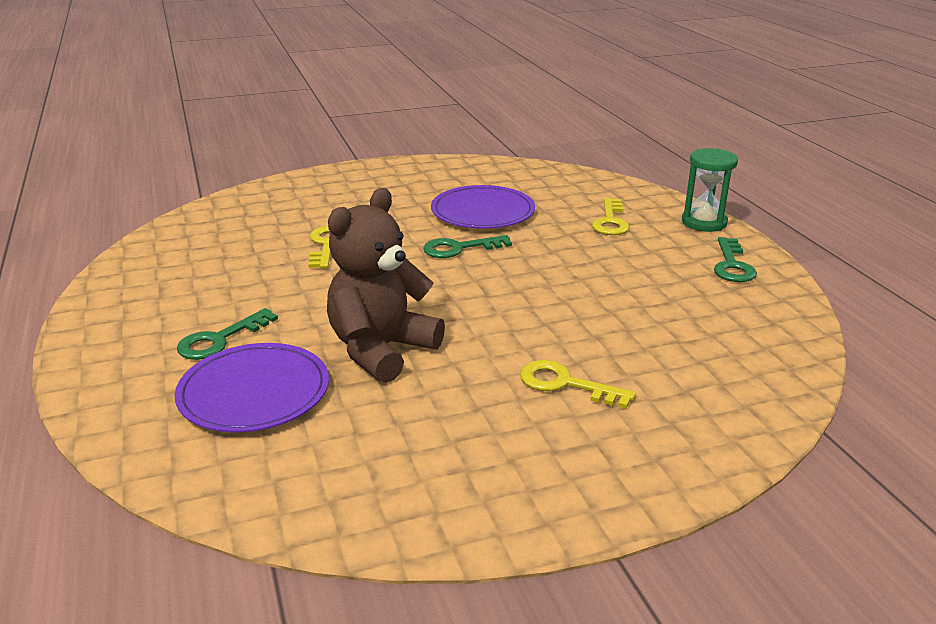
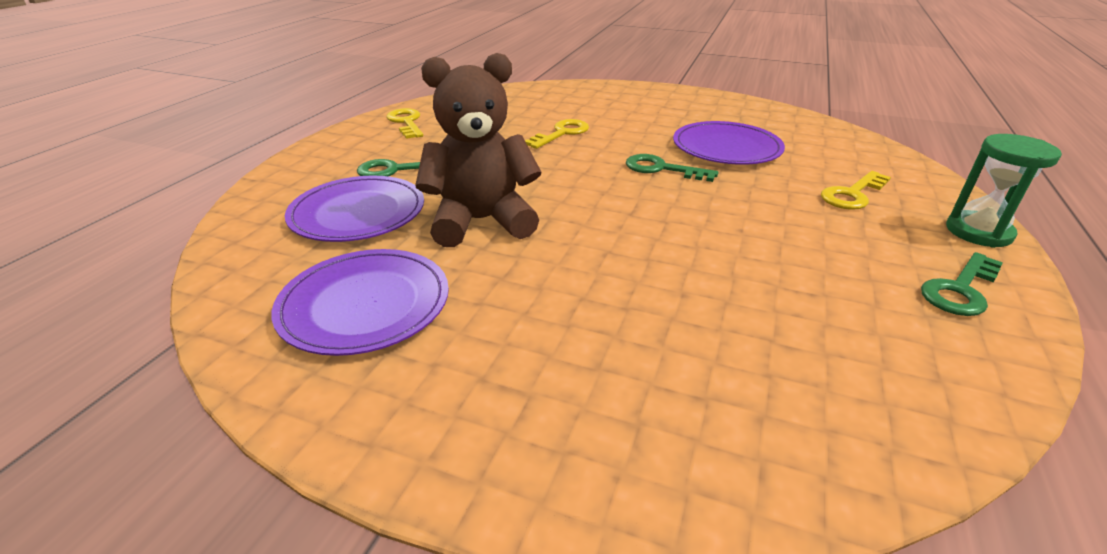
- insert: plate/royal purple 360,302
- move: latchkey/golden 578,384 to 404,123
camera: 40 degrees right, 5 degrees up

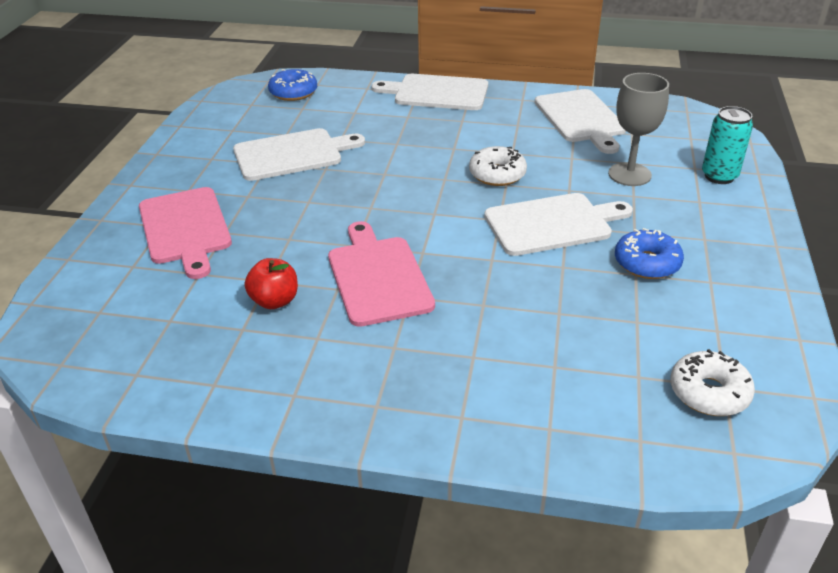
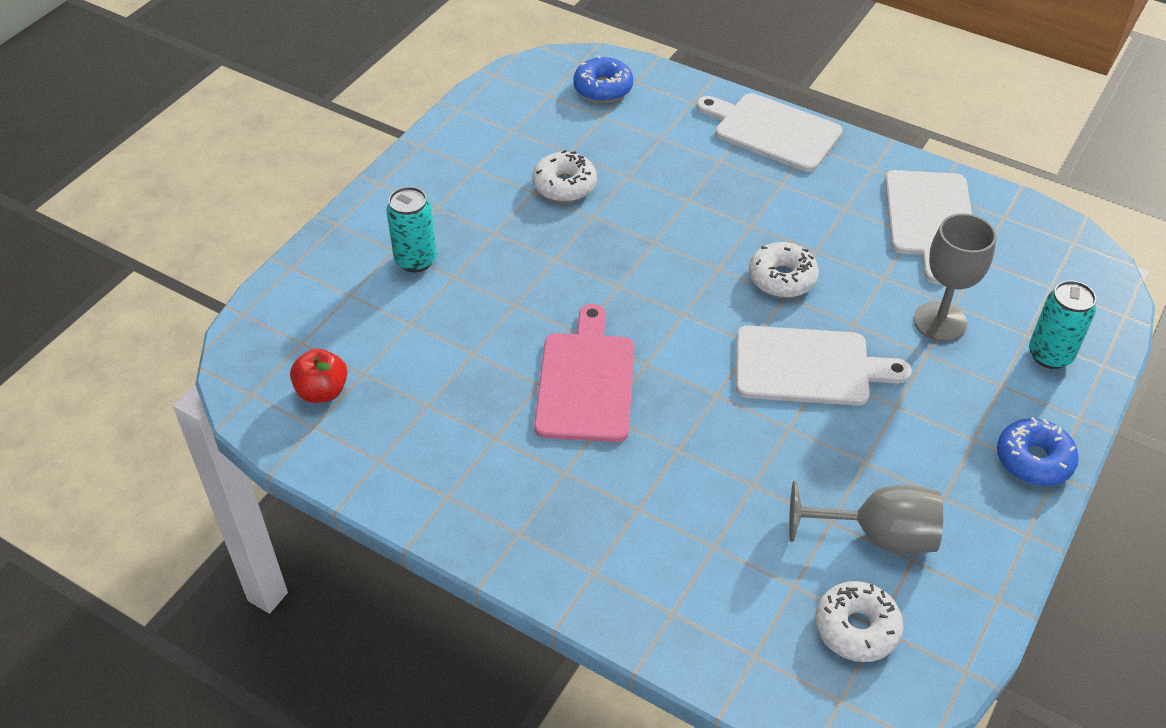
- move: apple/crimson 271,283 to 318,376
- replace: chopping board/pink 185,233 to soda can/turquoise 411,229
- replace: chopping board/snow-white 299,154 to donut/snow-white 564,176
- insert: goblet/grey 866,517
- move: donut/cobalt 649,253 to 1038,451
camera: 20 degrees right, 10 degrees up

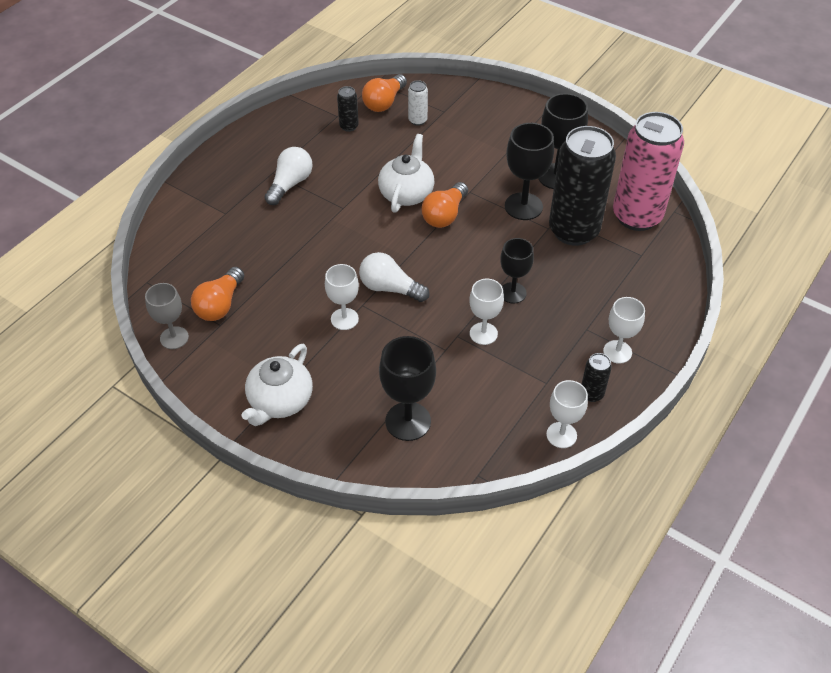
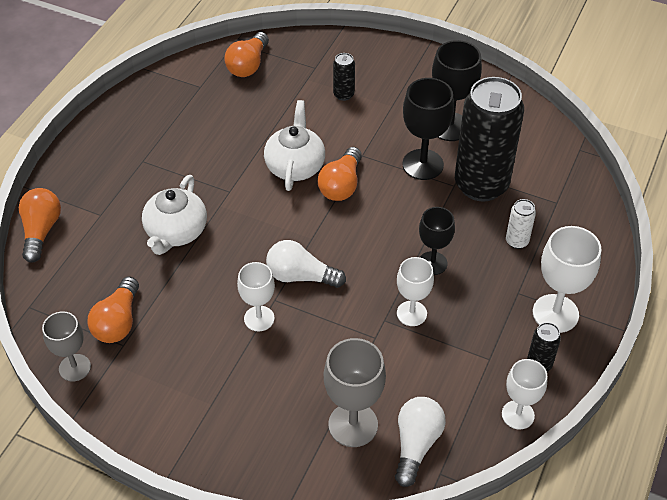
- insert: bulb/orange-coloured 40,225
- move: china teapot/snow-white 277,385 to 174,215
- recolor: goblet/black 407,388 to goblet/grey 355,392
- move: soda can/black 348,109 to 344,77
- move: bulb/snow-white 289,176 to 420,442
- move: soda can/snow-white 418,103 to 521,224
- resize: goblet/snow-white 624,330 = 567,279 x1.51
- delete: soda can/pink 648,171
camera: 10 degrees left, 0 degrees up

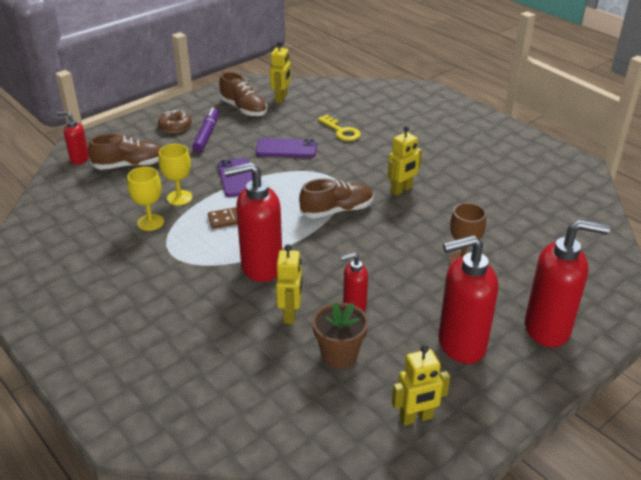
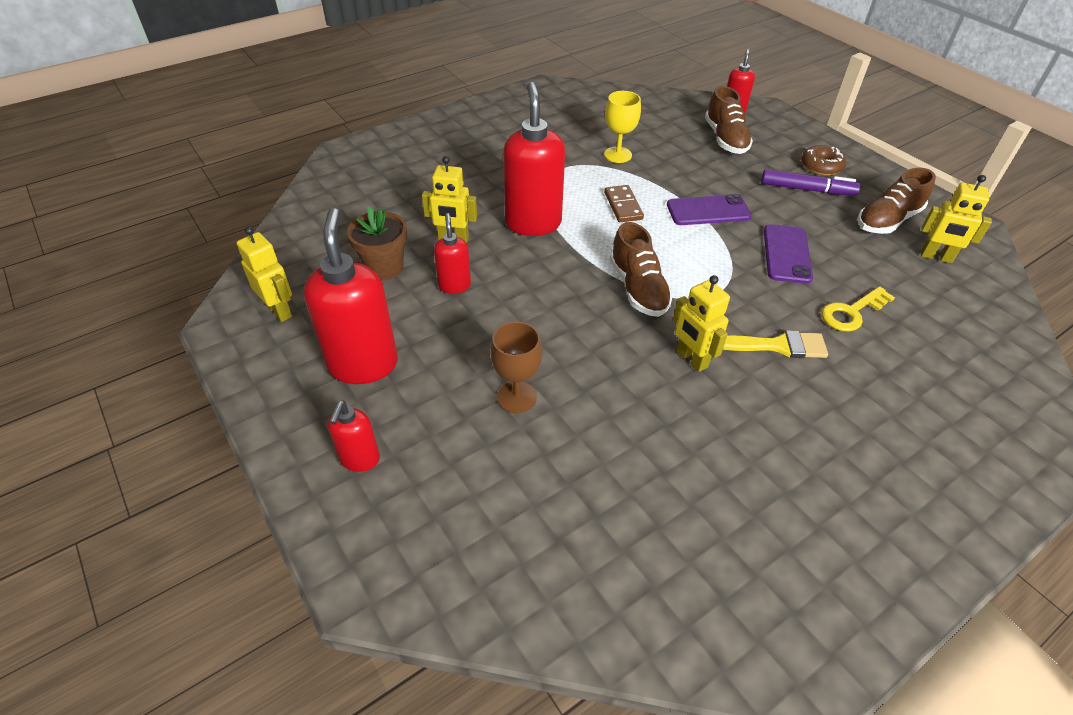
- rotate: toy robot/golden 421,385 = 264,274 150 degrees clockwise
- resize: soap pump/crimson 567,283 = 354,436 x0.52
- insert: brush/golden 775,344
- delete: goblet/golden 176,175
camera: 95 degrees right, 10 degrees up

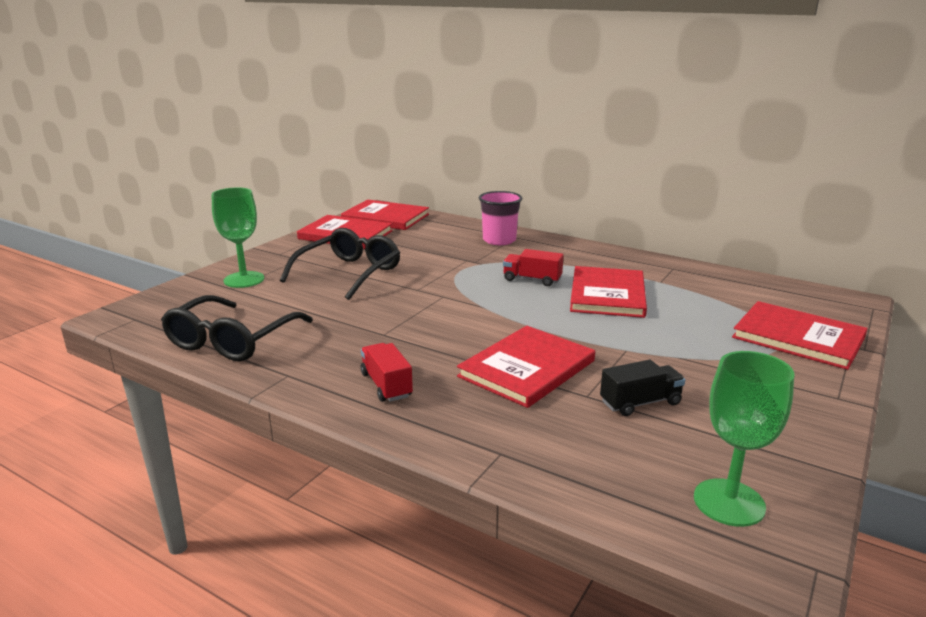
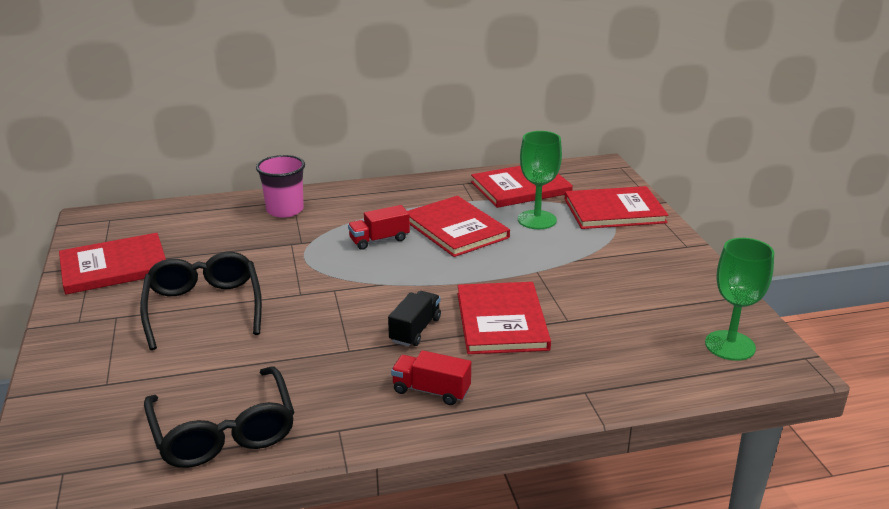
- move: toy truck/black 642,388 to 414,318
- move: book/crimson 385,215 to 522,187
- move: goblet/green 238,237 to 540,180
camera: 45 degrees left, 5 degrees up

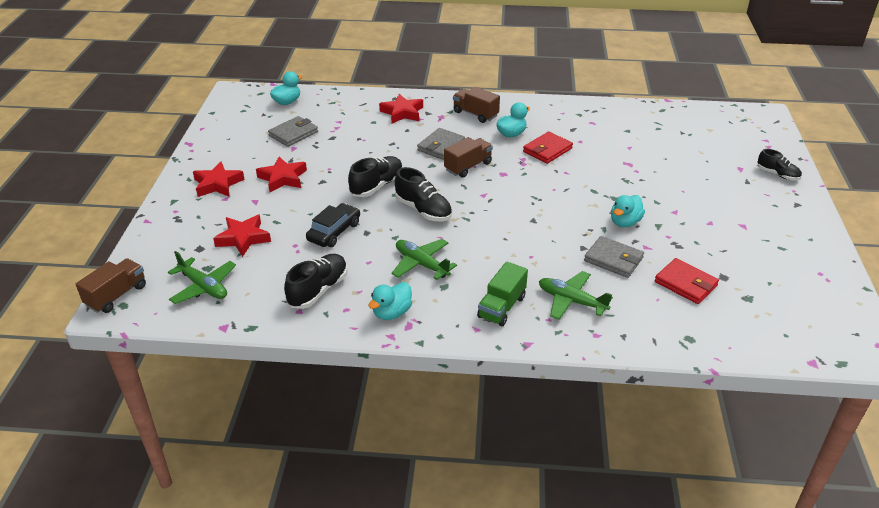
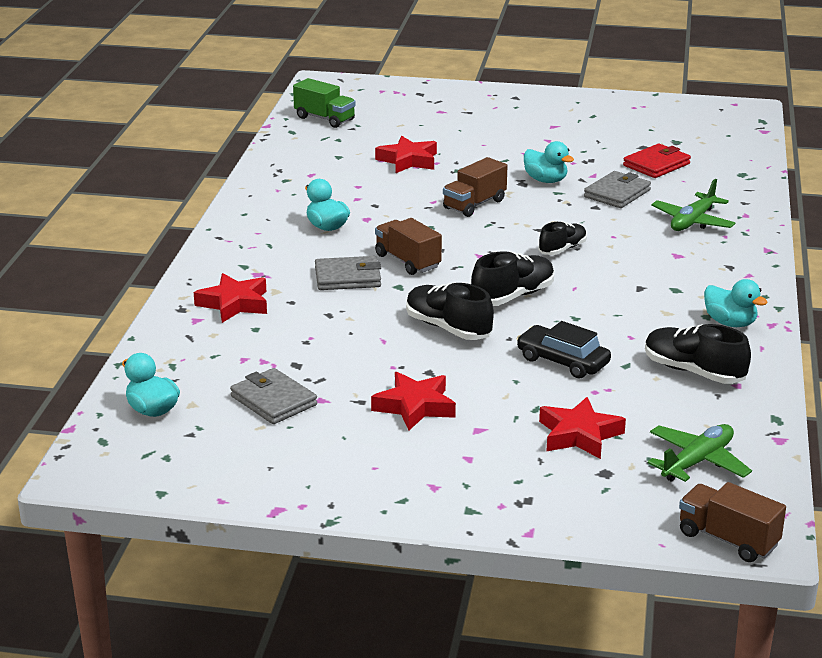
- move: toy truck/green 502,293 to 324,103
- rotate: billfold/grey 441,144 = 348,273 45 degrees counterclockwise
- move: star shape/crimson 219,179 to 406,154
- move: toy truck/dark brown 476,105 to 475,187
- move: sneaker/black 780,164 to 562,238
- delete: aeroplane/green 424,259
- delete: billfold/crimson 548,147
camera: 85 degrees left, 10 degrees down

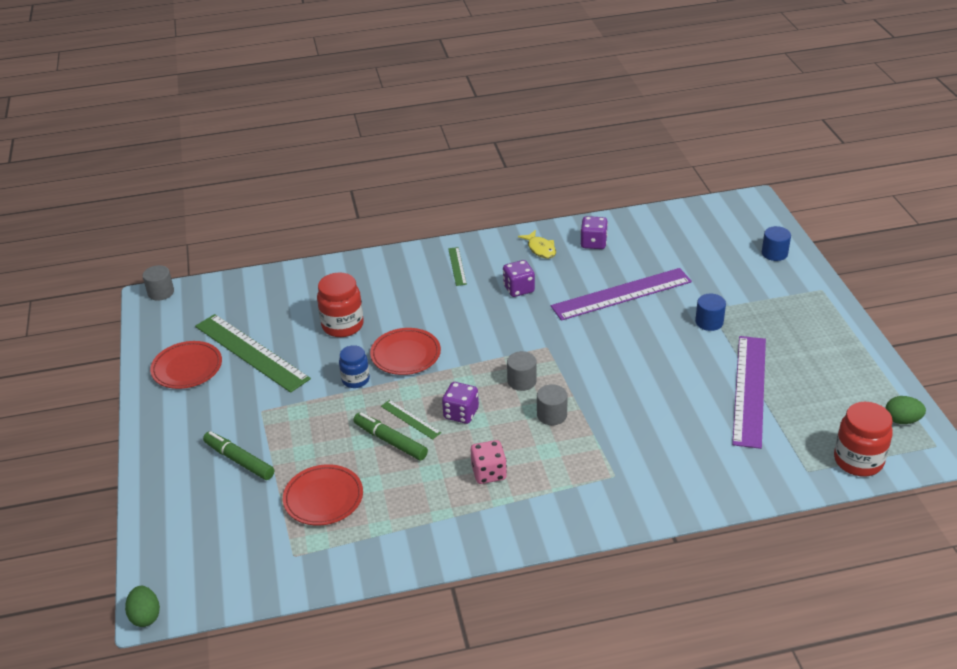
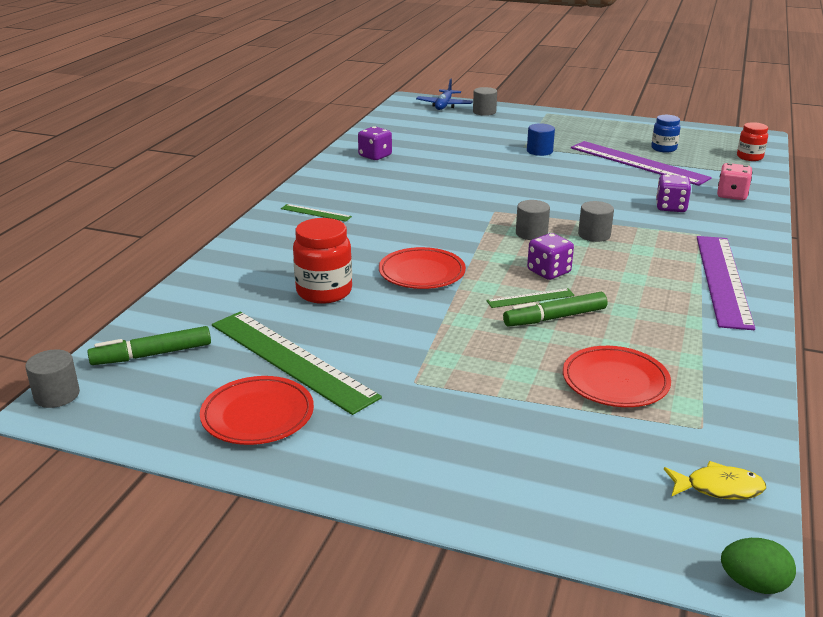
- move: marker/green 238,455 to 149,345
- rotate: measuring stick/green 253,353 = 297,363 60 degrees clockwise
- insert: aeroplane/cobalt 444,94
- recolor: cylinder shape/cobalt 776,243 to cylinder shape/grey 485,101
- move: jar/cobalt 354,366 to 665,134
- move: game die/royal purple 519,278 to 673,193
- move: toy fish/golden 537,244 to 715,480
- move: measuring stick/royal purple 621,294 to 726,283
- move: game die/pink 489,462 to 734,181
- resize: jar/crimson 863,439 = 752,141 x0.63
- delete: egg/green 906,410
camera: 60 degrees left, 10 degrees down

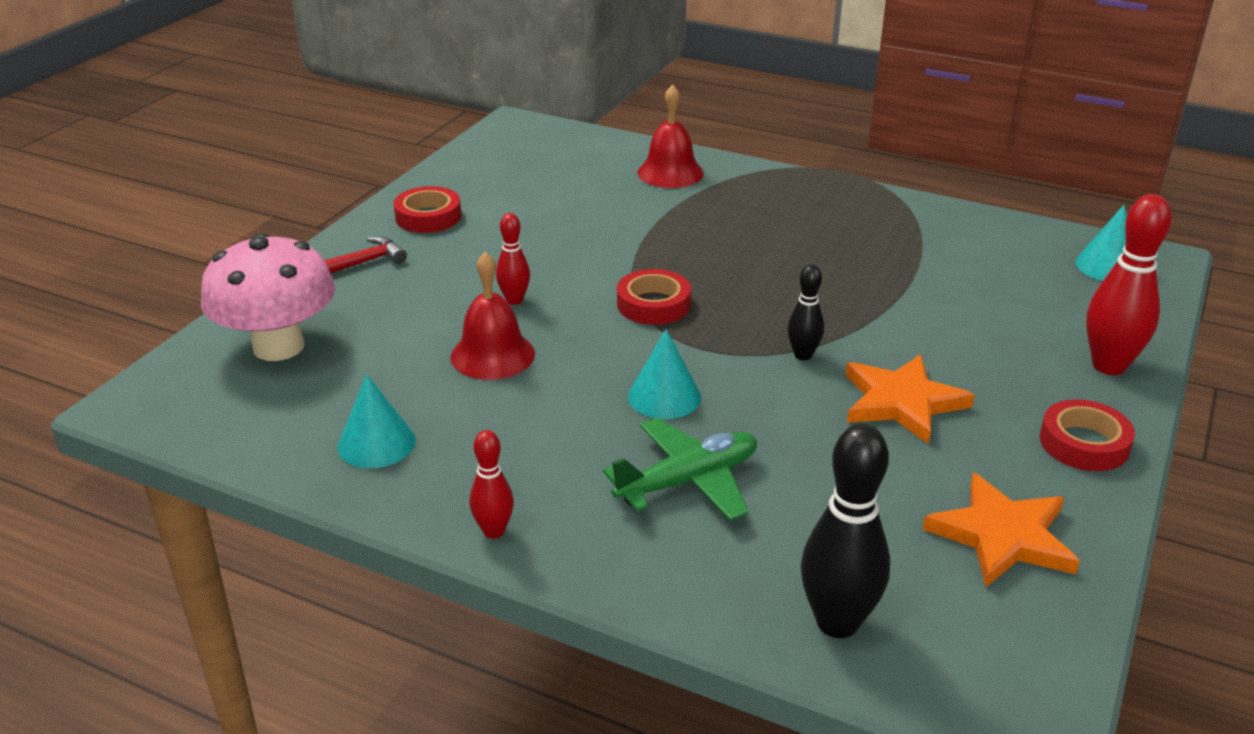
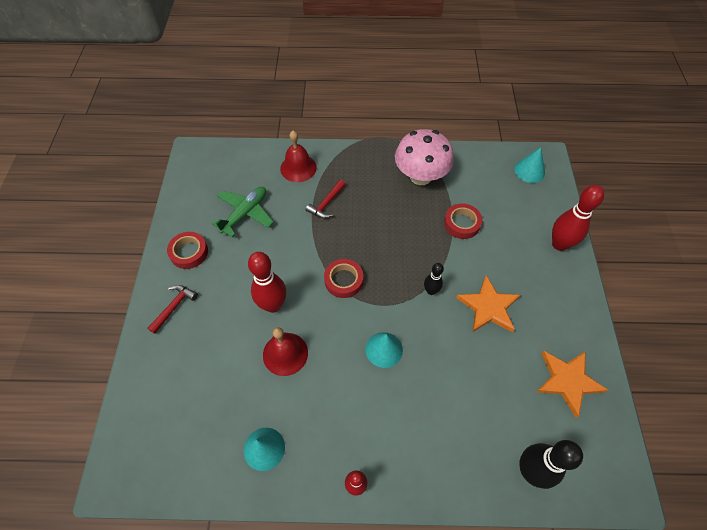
- move: aeroplane/green 680,469 to 242,212
- resize: skittle/crimson 513,259 = 267,282 x1.80
- insert: carpenter's hammer/crimson 326,199
- move: fungus/pink 268,297 to 424,157
- move: tape/crimson 1087,435 to 463,221
camera: 25 degrees left, 25 degrees up

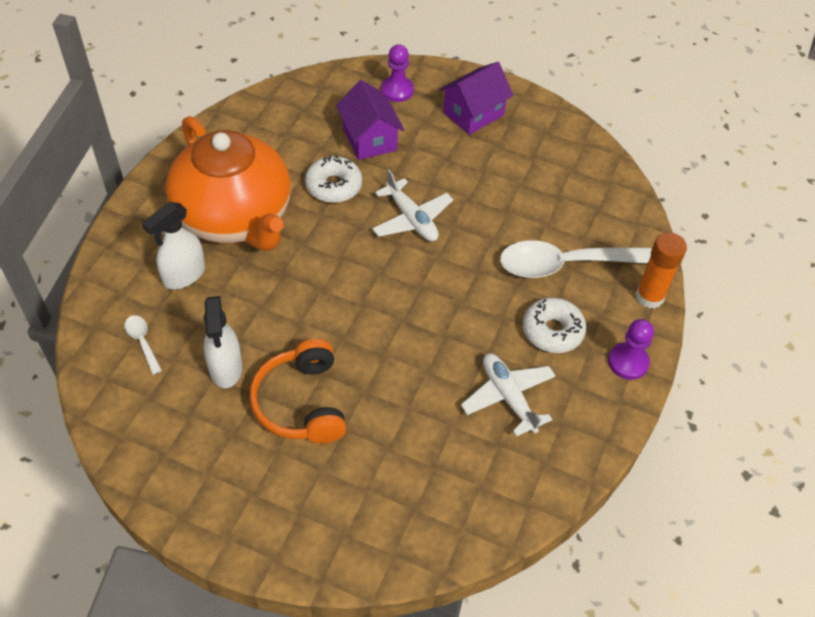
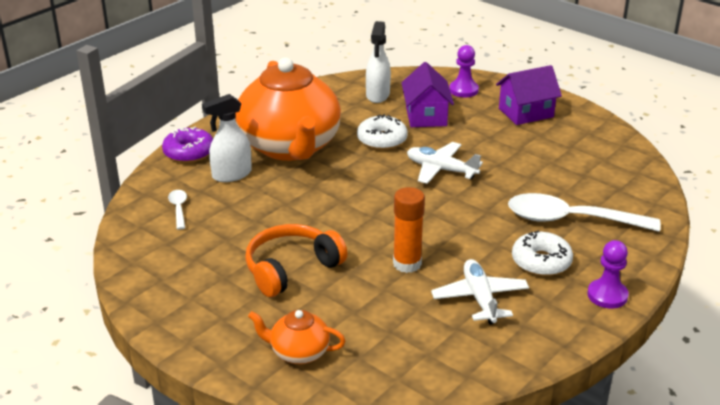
- insert: donut/royal purple 187,144
- rotate: headset/orange-coloured 298,391 = 296,260 45 degrees clockwise
- insert: china teapot/orange-coloured 296,337
- move: sprayer/snow-white 223,342 to 378,62
- move: stick of glue/orange-coloured 661,270 to 409,230
- rotate: aeroplane/snow-white 412,206 = 445,163 135 degrees clockwise
camera: 20 degrees right, 20 degrees down

